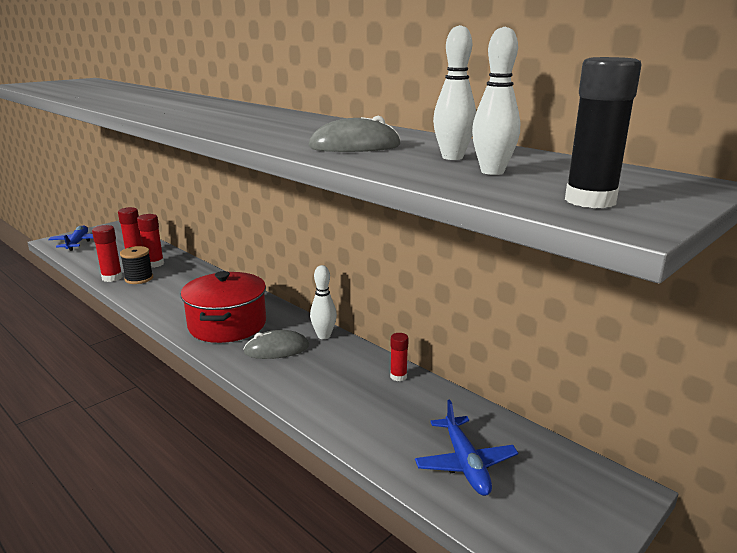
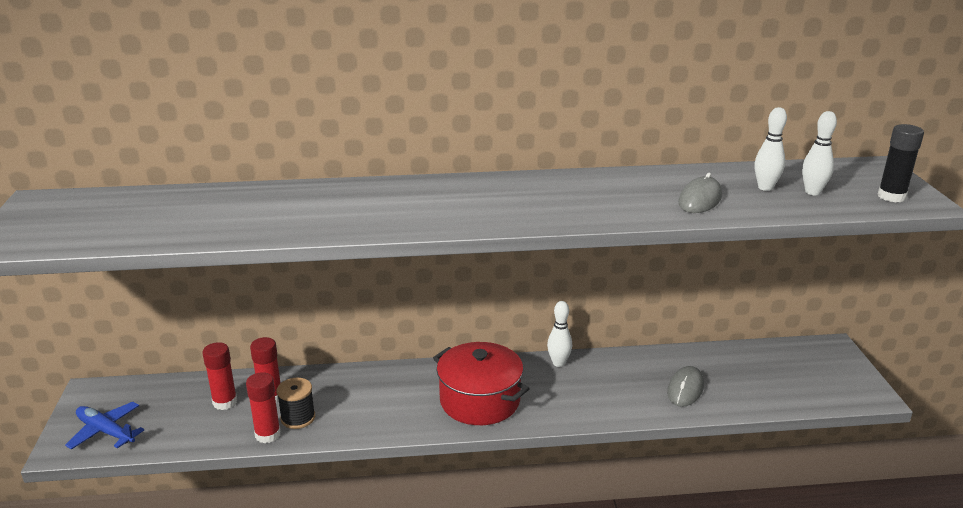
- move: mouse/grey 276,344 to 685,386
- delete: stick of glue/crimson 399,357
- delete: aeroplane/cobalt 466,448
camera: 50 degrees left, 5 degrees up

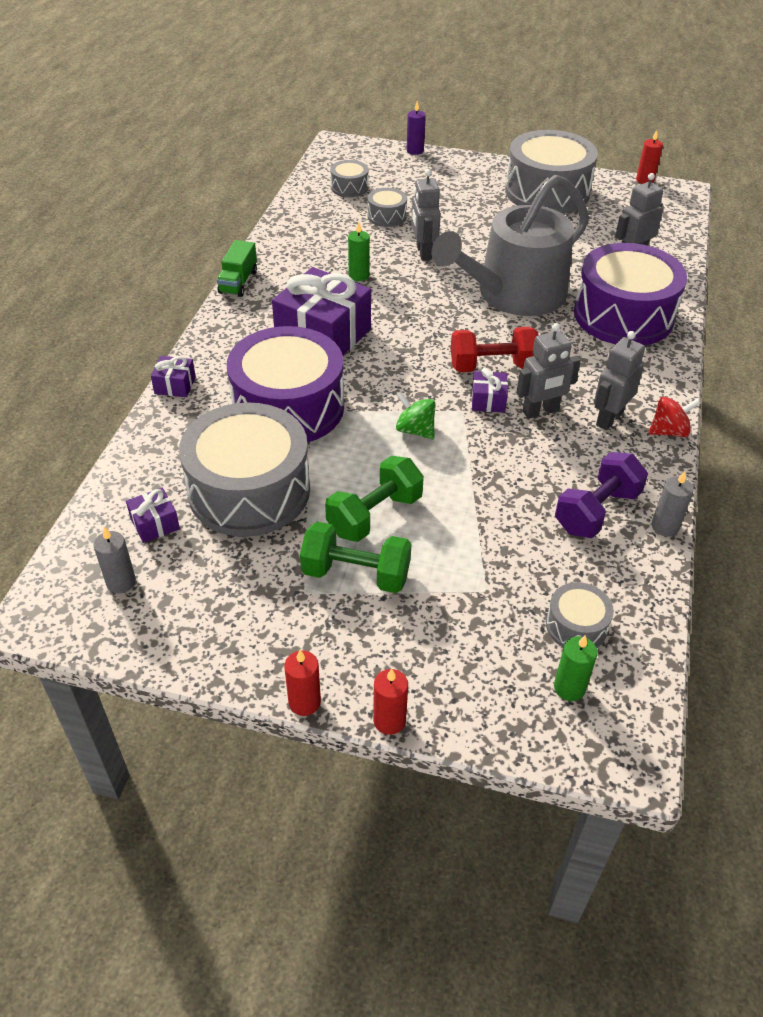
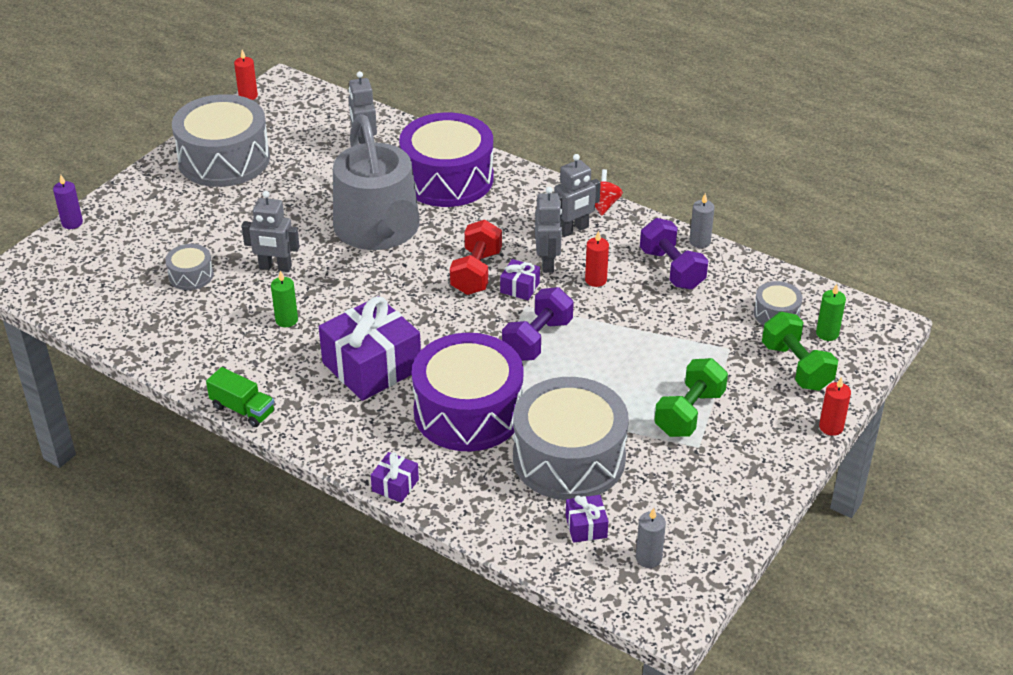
- replace: toy top/green 416,415 to hand weight/royal purple 538,324
- rotate: toy robot/grey 619,380 = 577,195 90 degrees counterclockwise
- move: candle/crimson 302,683 to 597,258
- move: hand weight/green 374,499 to 800,351
- delete: drum/grey 349,178
camera: 70 degrees left, 5 degrees down

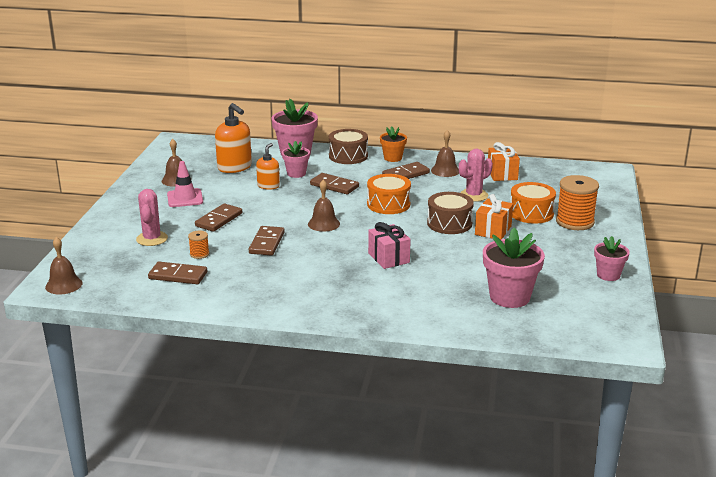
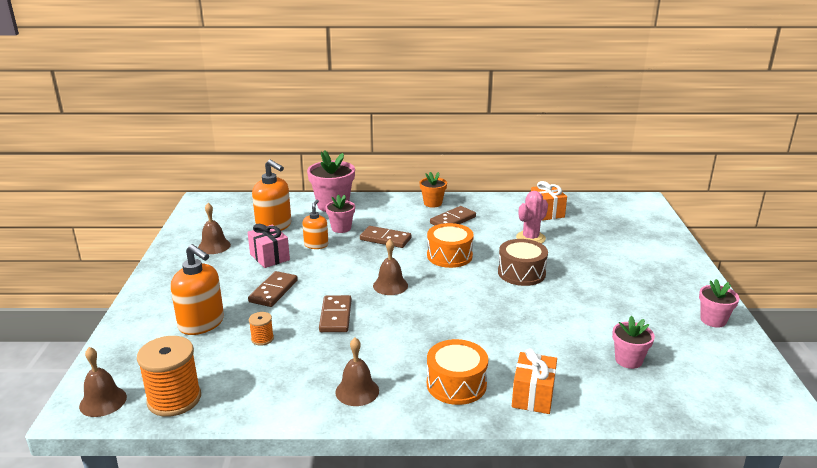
- move: reel of thread/orange-coloured 577,202 to 169,376
- replace: prickly plant/pink 152,217 to soap pump/orange-coloured 197,289
- move: present/pink 389,245 to 269,246
- move: school bell/dark brown 445,153 to 357,372
- move: drum/orange-coloured 533,203 to 457,372
- move: present/orange-coloured 494,217 to 534,381
- resize: plant pot/pink 514,267 = 633,342 x0.59
- delete: domino piece/dark brown 177,273
- delete: road cone/pink 185,184
- delete: drum/dark brown 348,146
camera: 10 degrees left, 0 degrees up

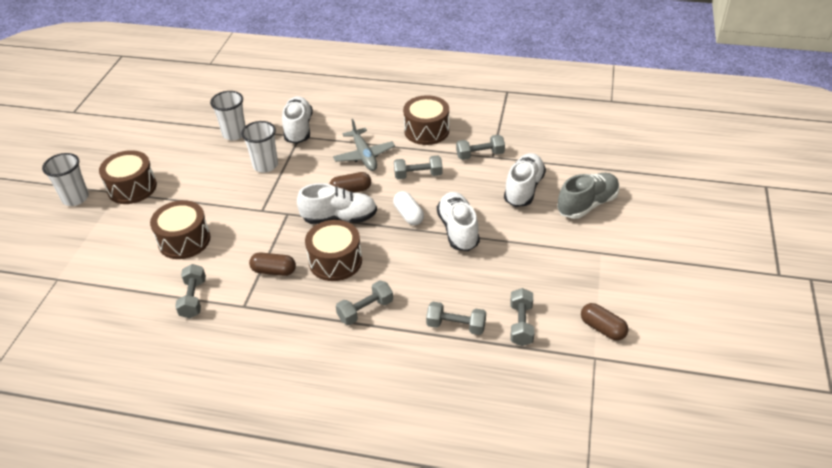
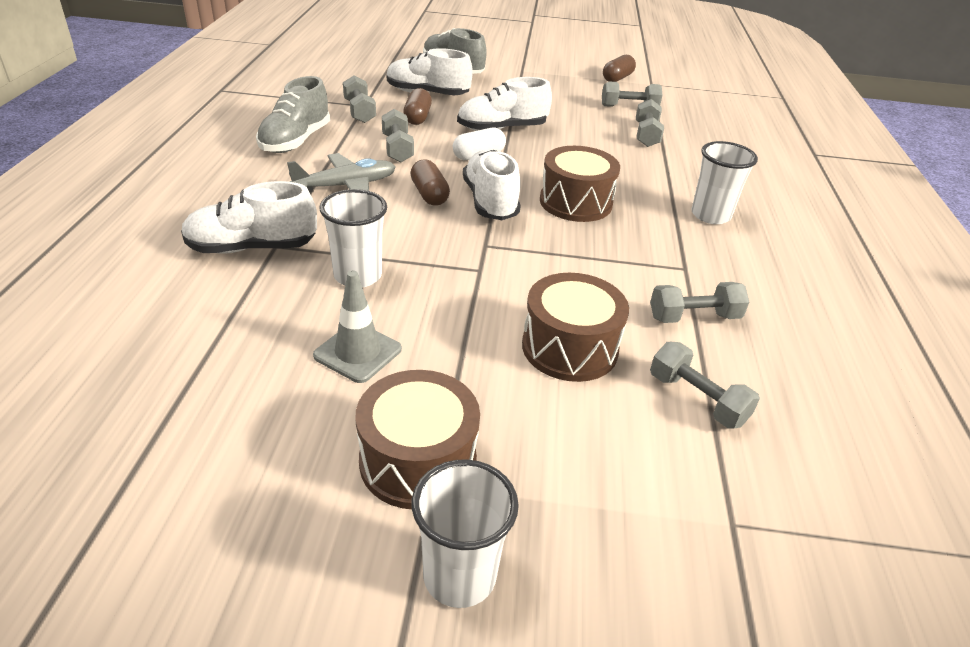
- replace: drum/dark brown 426,120 to sneaker/grey 293,114
- insert: road cone/grey 357,327
- move: capsule/dark brown 272,264 to 417,106
- move: hand weight/grey 364,302 to 705,385
- move: tumbler/snow-white 228,115 to 724,182
camera: 100 degrees left, 5 degrees down

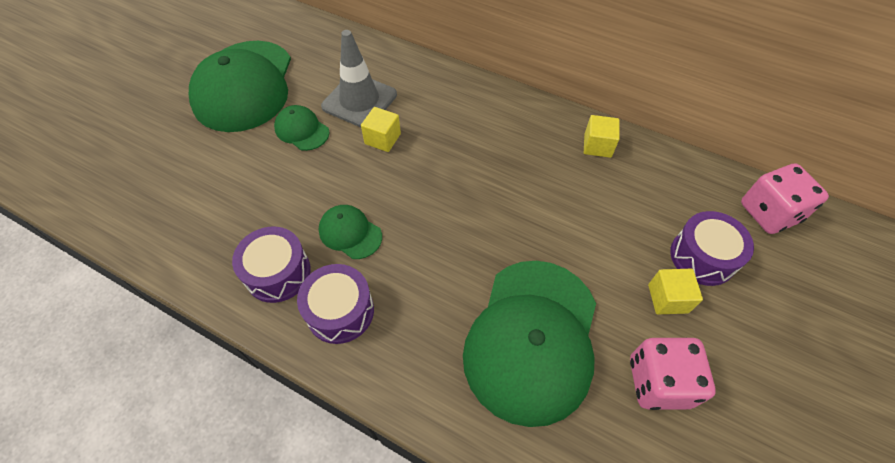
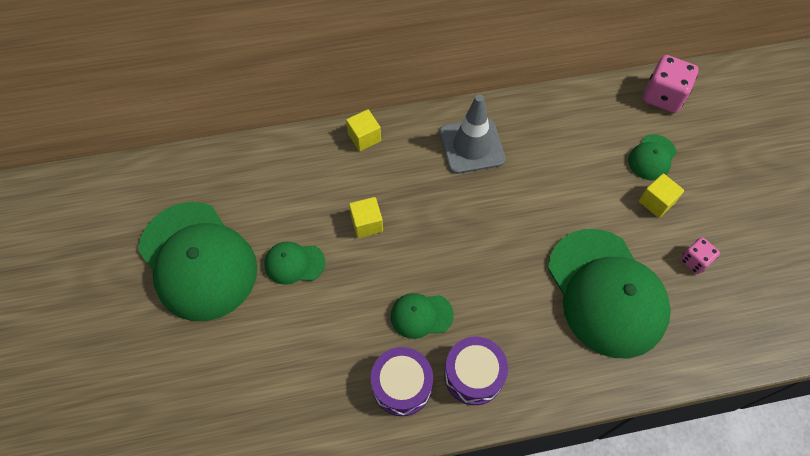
- move: block/golden 602,136 to 363,130
- move: road cone/grey 359,78 to 472,134
- replace: drum/royal purple 712,248 to cap/green 652,157
- resize: game die/pink 673,374 = 700,255 x0.57
camera: 40 degrees left, 5 degrees up

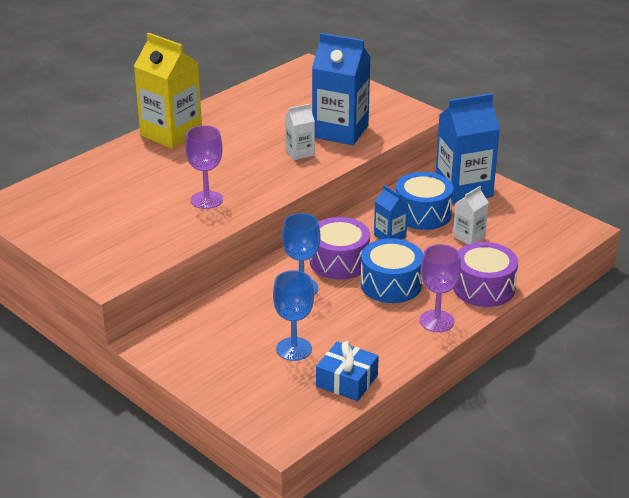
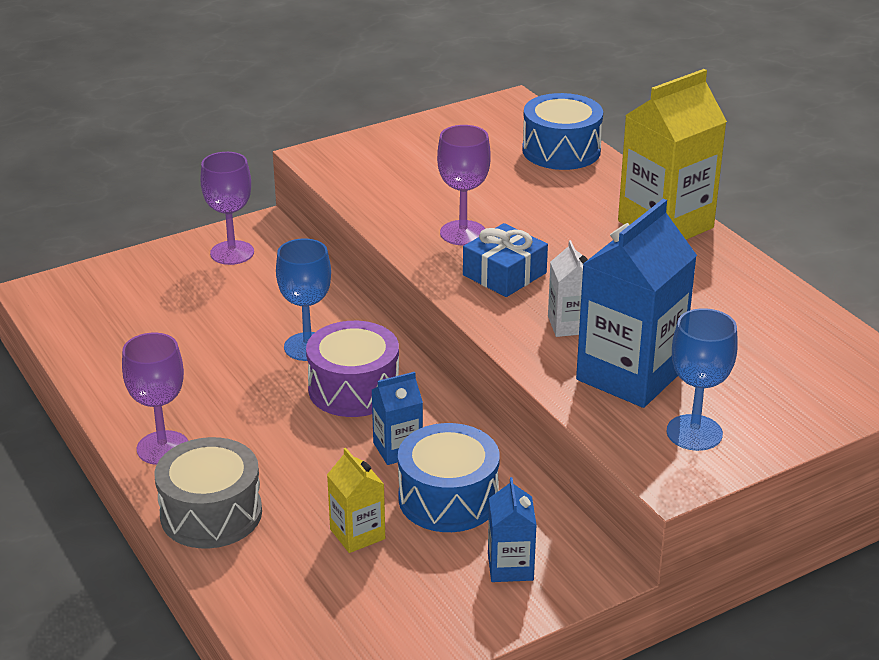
- recolor: drum/royal purple 485,274 to drum/grey 208,493
- insert: goblet/royal purple 227,208
- recolor: milk carton/snow-white 471,215 to milk carton/golden 356,500
- move: present/cobalt 347,371 to 505,260
- resize: milk carton/cobalt 468,148 = 512,529 x0.50
- move: drum/cobalt 391,270 to 562,131
- move: goblet/cobalt 293,315 to 702,379
camera: 105 degrees right, 0 degrees up

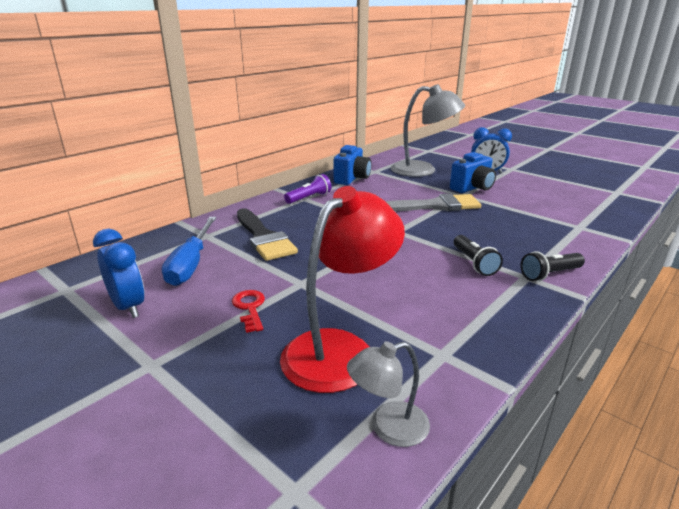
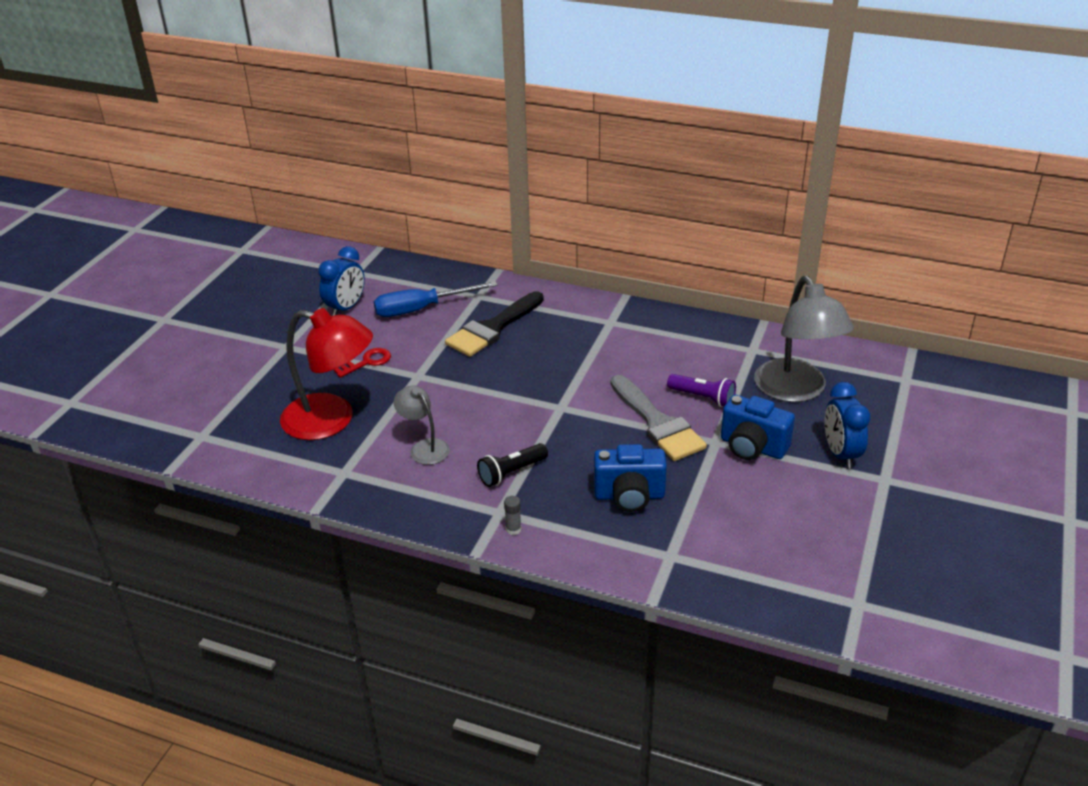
- move: lamp/grey 388,394 to 422,425
- replace: flashlight/black 553,266 to stick of glue/grey 512,515
- move: photo camera/cobalt 353,165 to 630,478
- move: flashlight/royal purple 307,189 to 701,390
camera: 70 degrees right, 10 degrees up

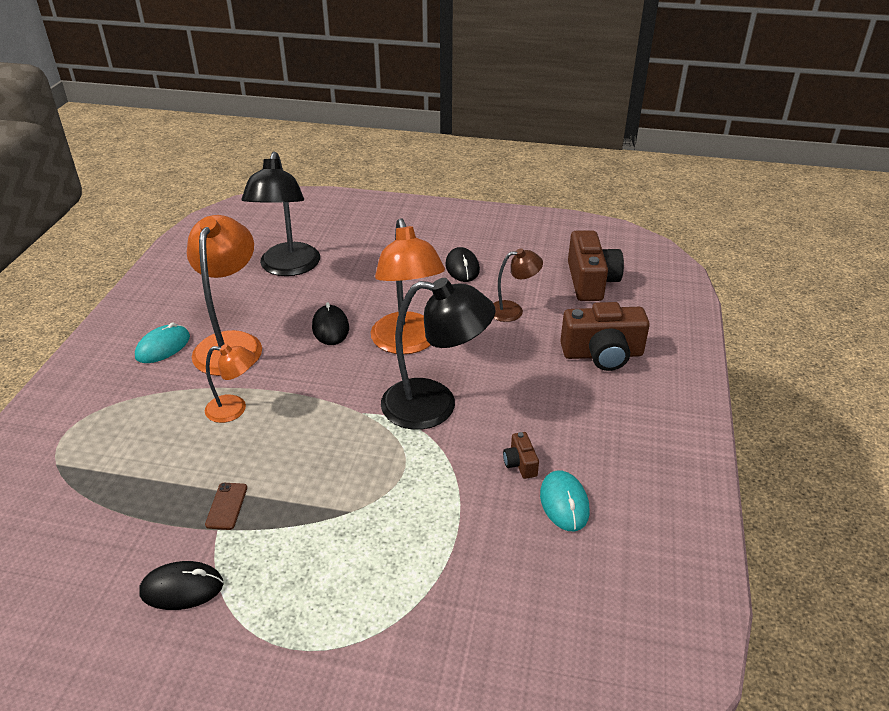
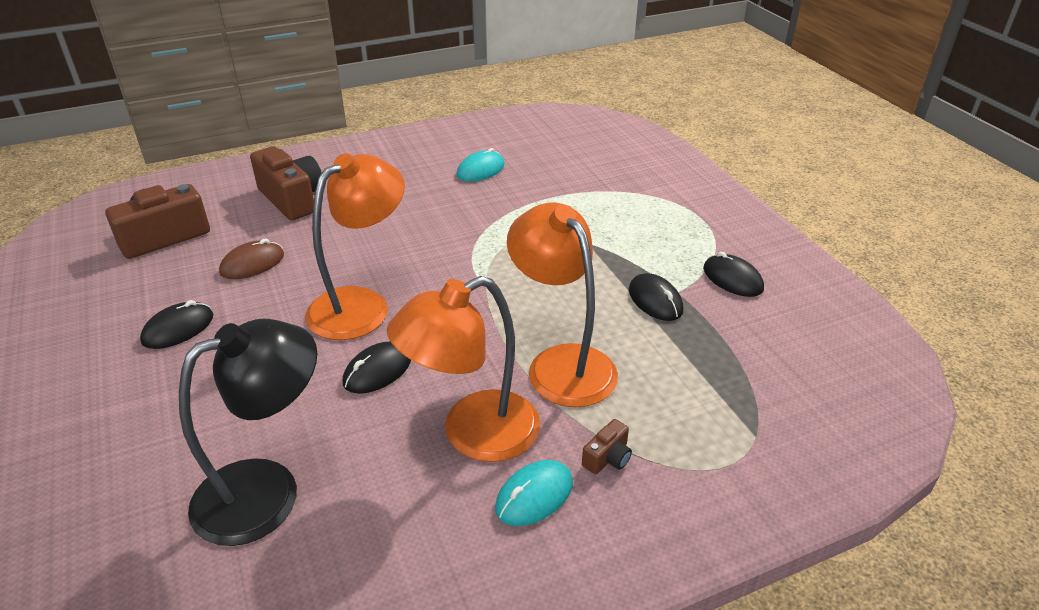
- replace: lamp/dark brown 518,285 to mouse/dark brown 251,258
- rotate: mouse/turquoise 162,343 = 534,493 45 degrees counterclockwise
- resize: lamp/orange-coloured 230,383 = 562,305 x1.85
- move: photo camera/dark brown 521,455 to 607,446
- replace: smartphone/dark brown 226,506 to mouse/black 656,297
- delete: lamp/black 438,354
camera: 125 degrees left, 0 degrees up

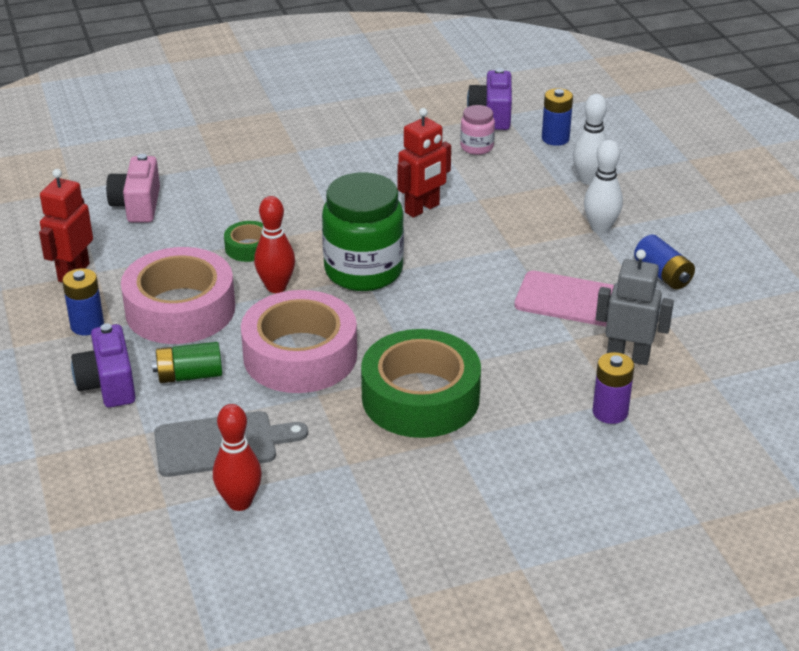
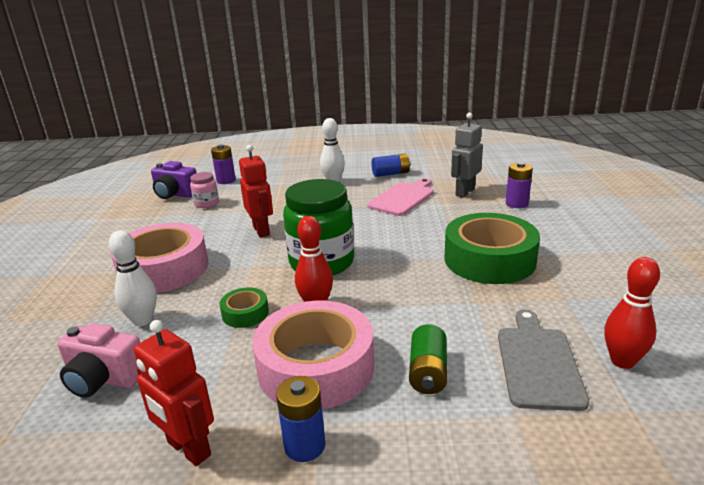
- move: skittle/snow-white 590,139 to 133,278
- move: tape/pink 299,341 to 160,258
- recolor: AA battery/cobalt 557,117 to AA battery/royal purple 223,164
- delete: photo camera/royal purple 103,365
camera: 70 degrees left, 10 degrees down

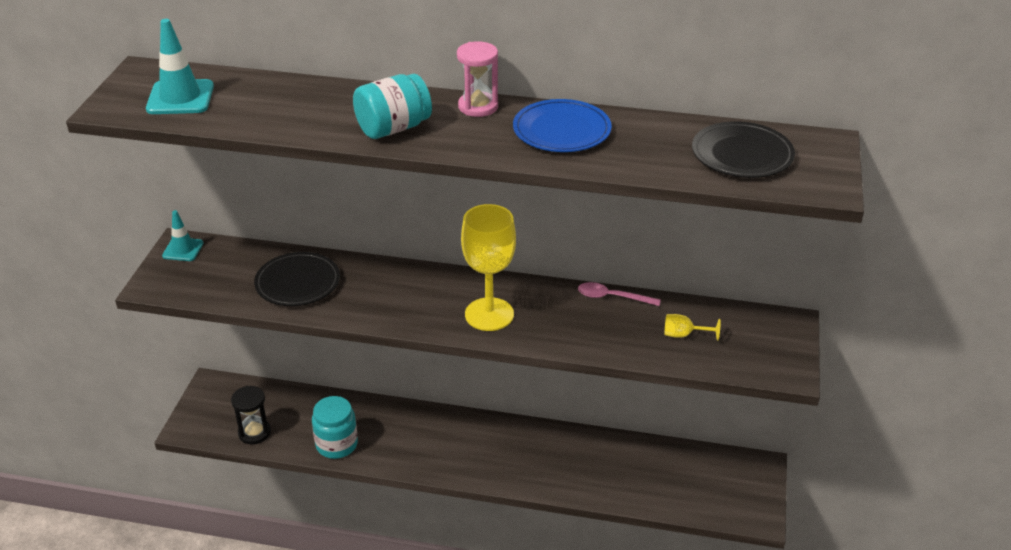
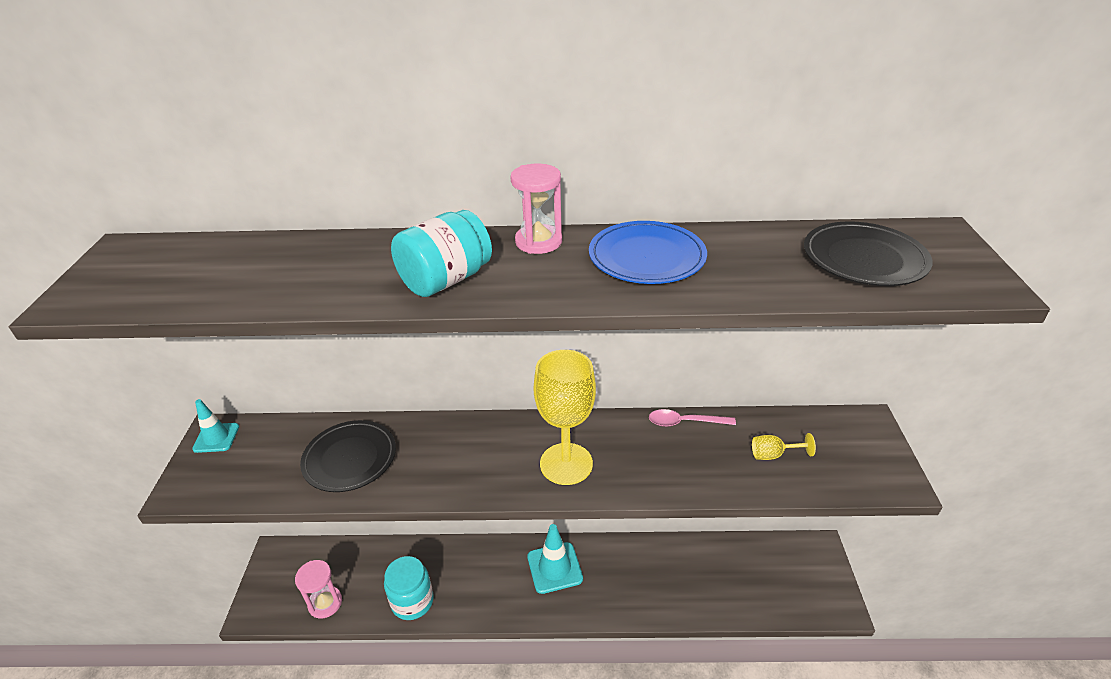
- recolor: sand timer/black 251,415 to sand timer/pink 318,589
- move: road cone/turquoise 180,66 to 555,559
camera: 10 degrees left, 0 degrees up

